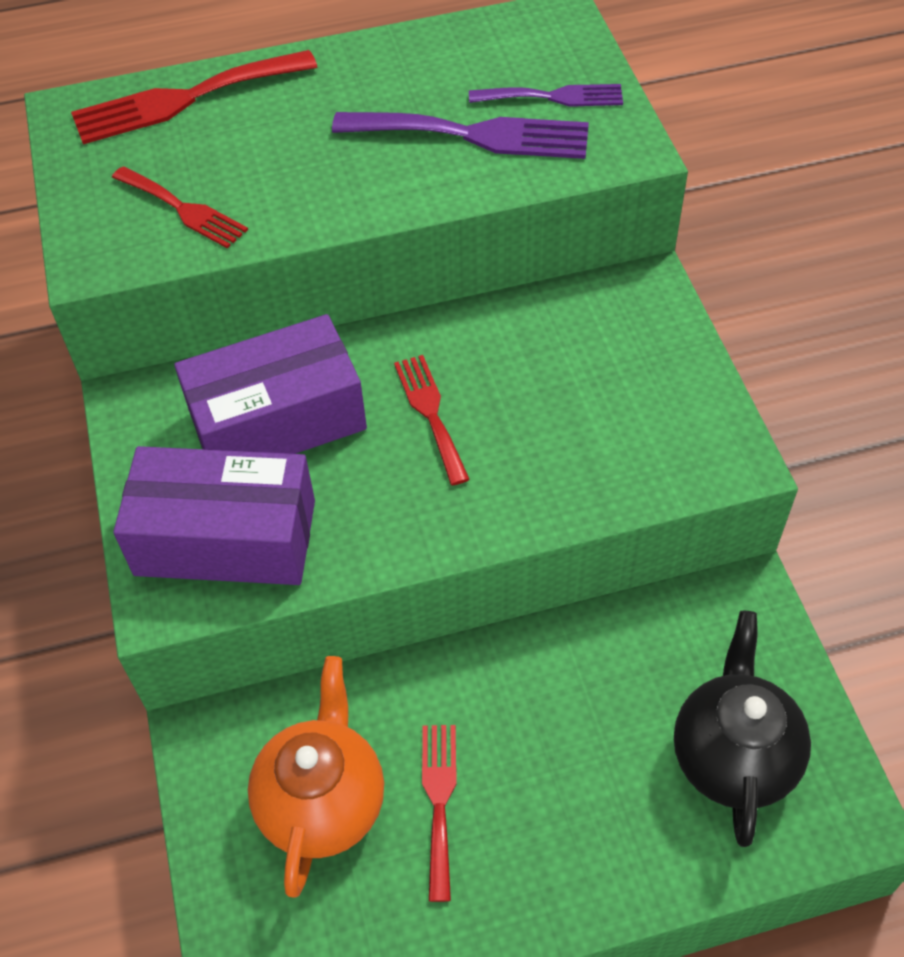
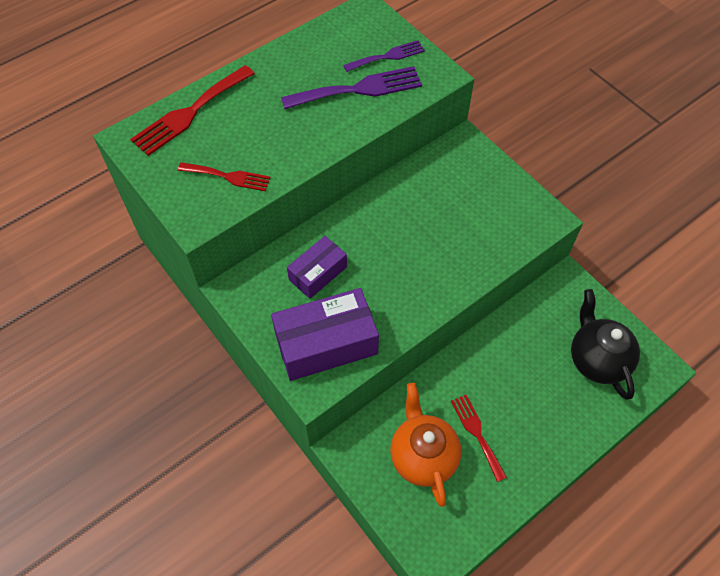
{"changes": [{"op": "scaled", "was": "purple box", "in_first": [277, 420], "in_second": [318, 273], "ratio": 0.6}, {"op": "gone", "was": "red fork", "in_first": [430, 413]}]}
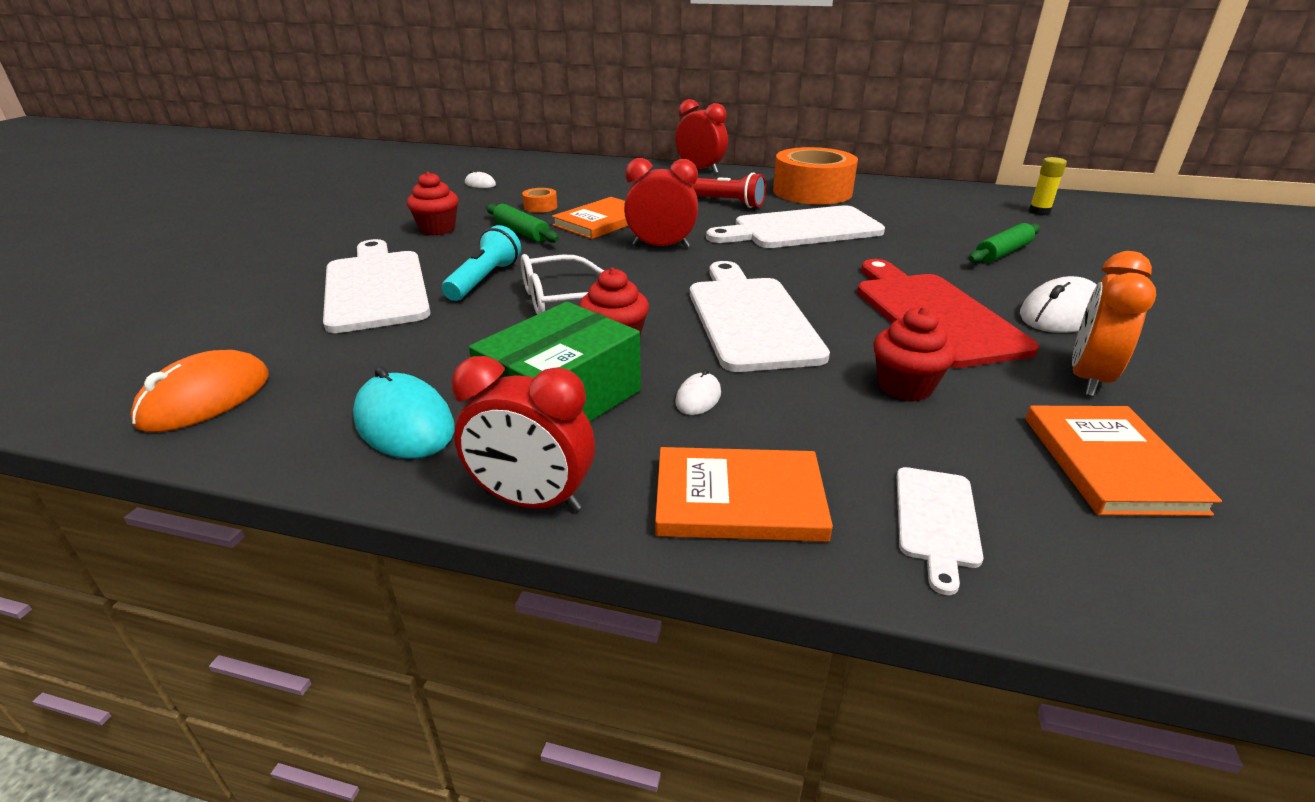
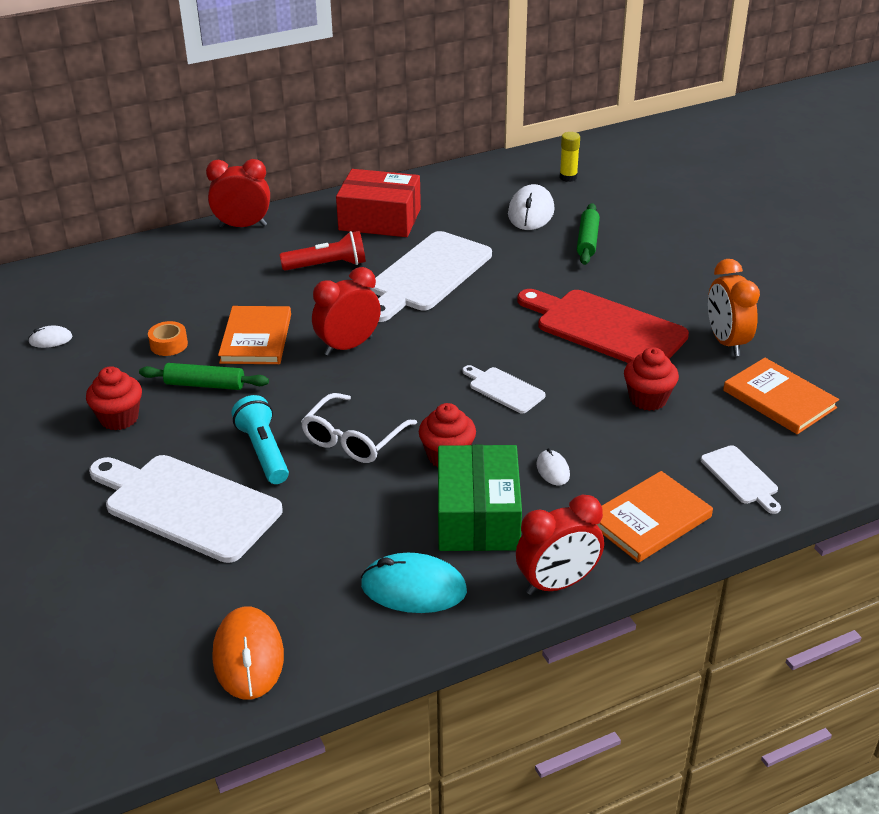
{"changes": [{"op": "scaled", "was": "white cutting board", "in_first": [750, 318], "in_second": [504, 389], "ratio": 0.48}, {"op": "swapped", "was": "orange tape", "now": "red box", "in_first": [812, 192], "in_second": [380, 219]}, {"op": "shifted", "was": "white mouse", "in_first": [1061, 314], "in_second": [531, 212]}]}
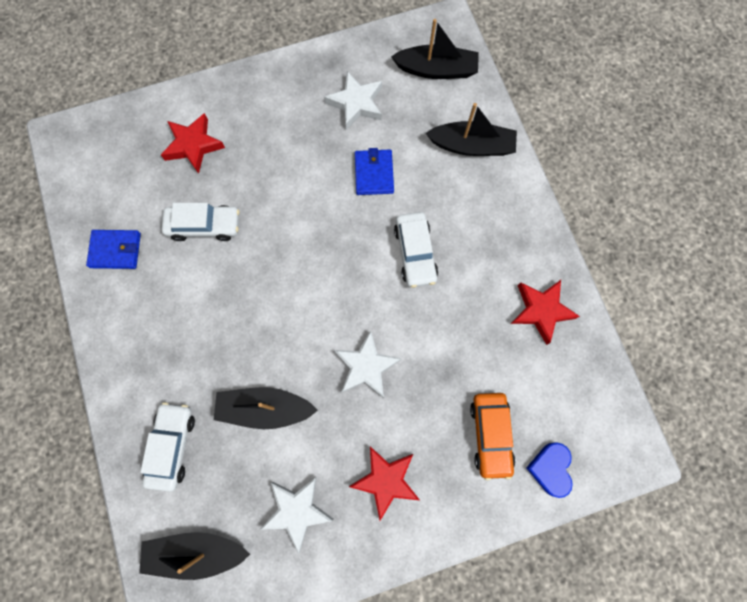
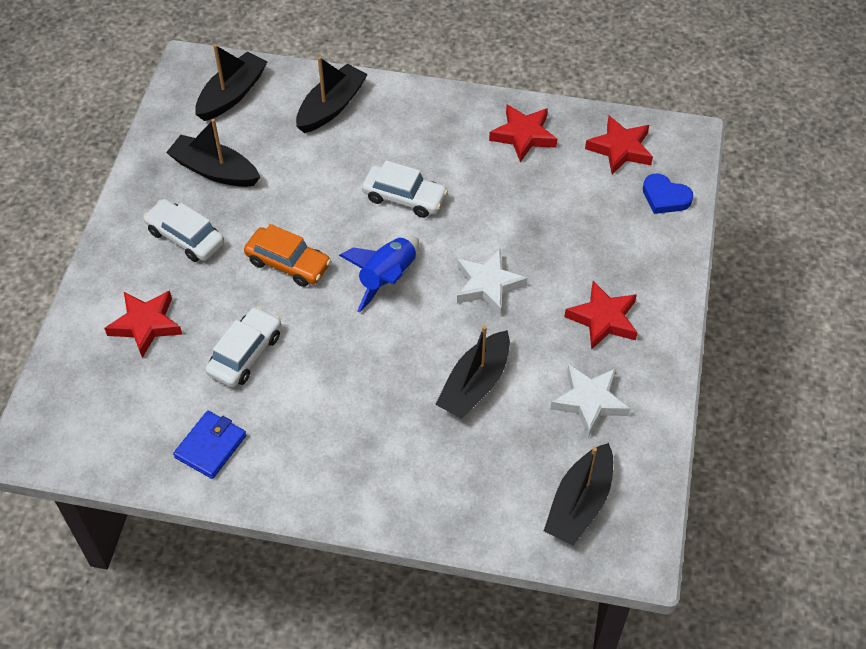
{"changes": [{"op": "shifted", "was": "white car", "in_first": [172, 446], "in_second": [185, 237]}, {"op": "swapped", "was": "white star", "now": "black boat", "in_first": [356, 103], "in_second": [214, 170]}, {"op": "gone", "was": "blue wallet", "in_first": [374, 174]}, {"op": "shifted", "was": "orange car", "in_first": [490, 435], "in_second": [288, 263]}, {"op": "new", "now": "blue rocket", "in_second": [387, 278]}, {"op": "new", "now": "red star", "in_second": [620, 149]}]}
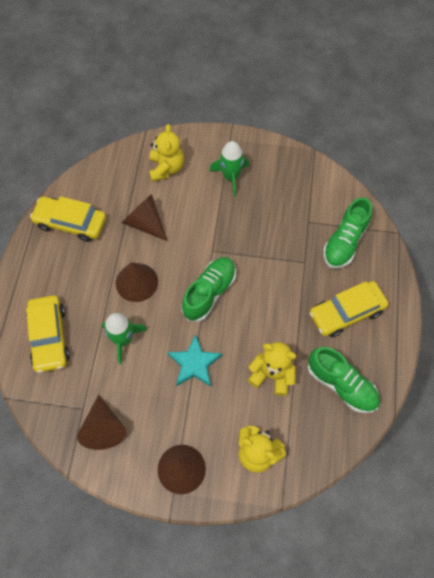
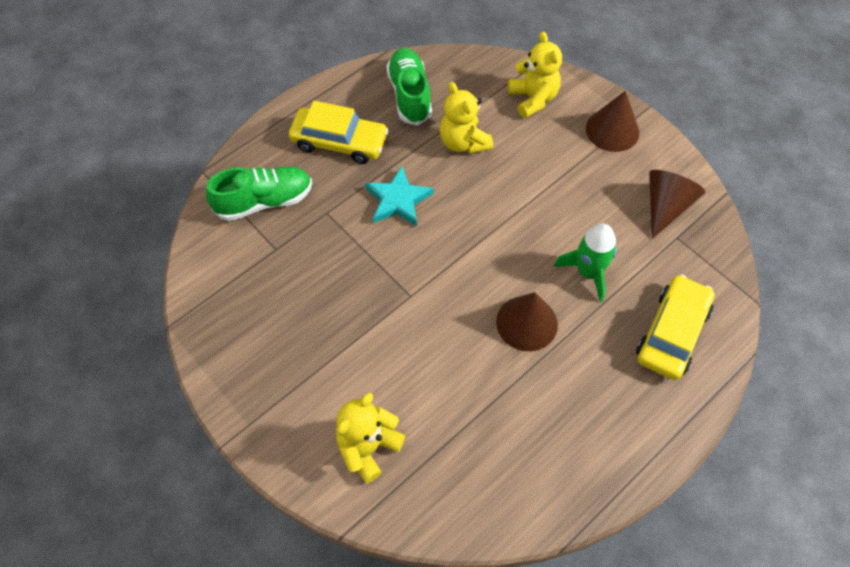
{"changes": [{"op": "gone", "was": "yellow car", "in_first": [71, 223]}, {"op": "gone", "was": "brown cone", "in_first": [145, 223]}, {"op": "shifted", "was": "turquoise star", "in_first": [194, 363], "in_second": [398, 200]}, {"op": "gone", "was": "green shoe", "in_first": [209, 293]}, {"op": "gone", "was": "green rocket", "in_first": [231, 177]}]}
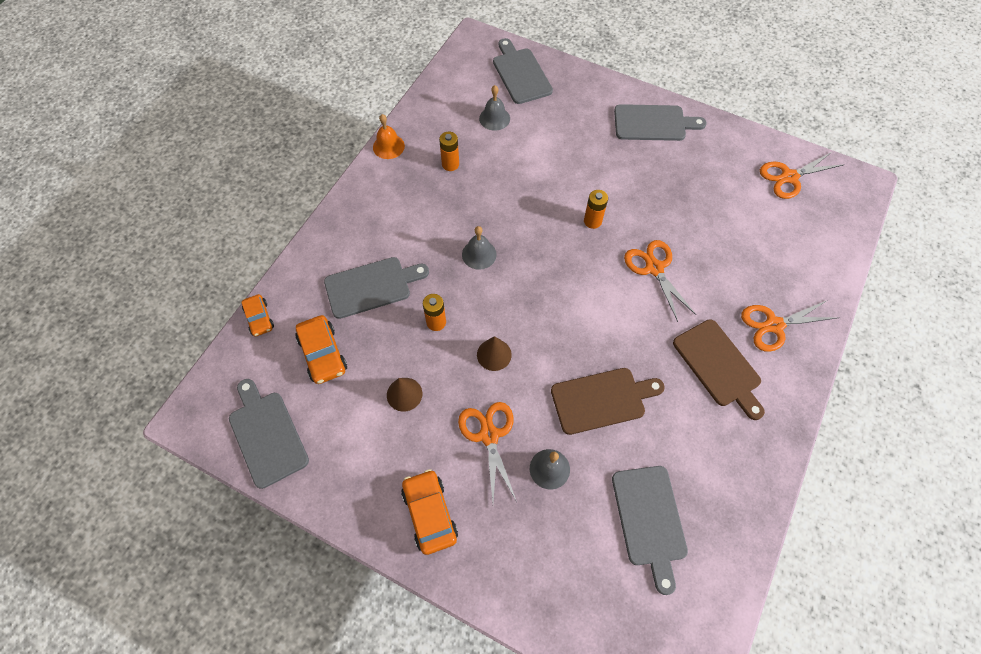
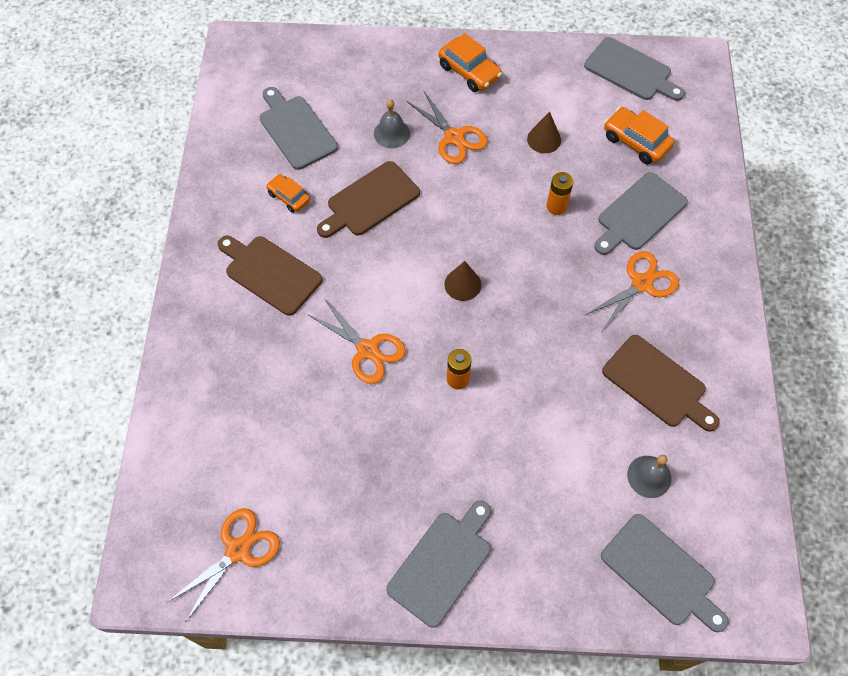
{"changes": [{"op": "shifted", "was": "orange car", "in_first": [259, 318], "in_second": [289, 197]}, {"op": "gone", "was": "orange bell", "in_first": [388, 146]}, {"op": "swapped", "was": "orange battery", "now": "brown cutting board", "in_first": [450, 164], "in_second": [657, 384]}, {"op": "gone", "was": "grey bell", "in_first": [479, 254]}, {"op": "shifted", "was": "brown cone", "in_first": [494, 354], "in_second": [462, 284]}, {"op": "rotated", "was": "grey cutting board", "in_first": [653, 123], "in_second": [442, 564], "clockwise": 150}, {"op": "shifted", "was": "orange scissors", "in_first": [774, 325], "in_second": [641, 283]}]}
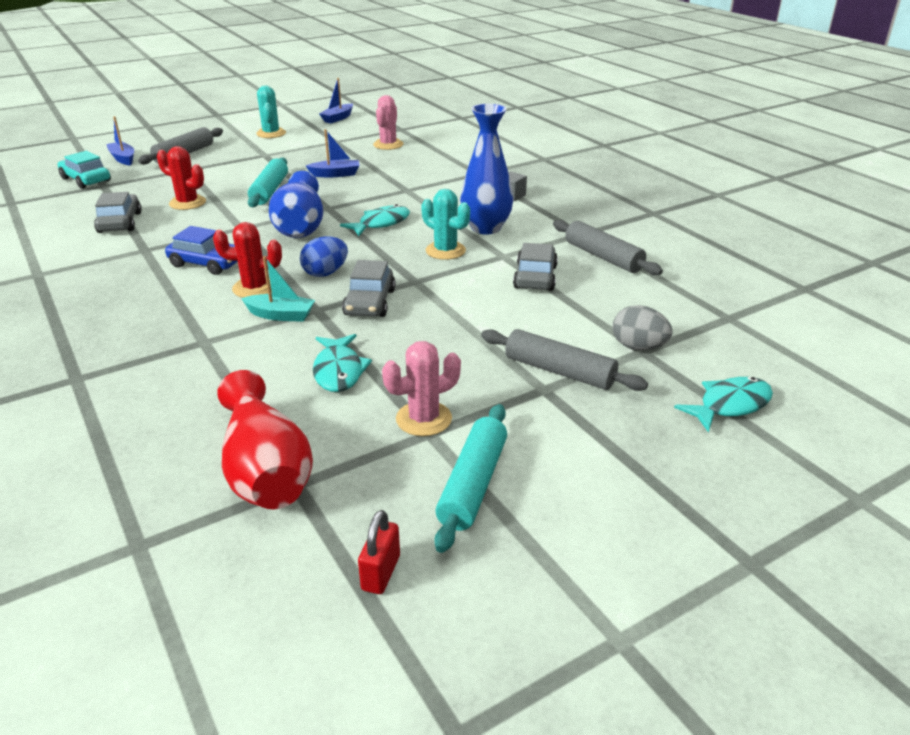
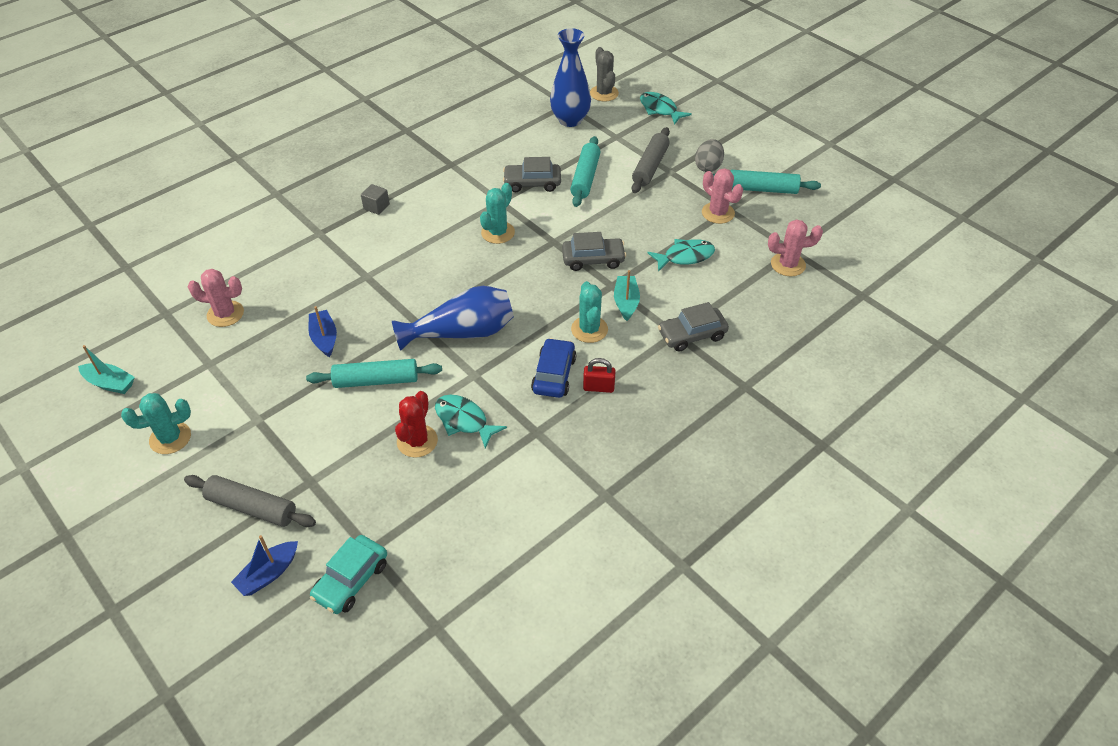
{"changes": [{"op": "shifted", "was": "grey car", "in_first": [120, 222], "in_second": [692, 335]}, {"op": "repainted", "was": "red cactus", "now": "turquoise cactus", "in_first": [254, 288], "in_second": [589, 329]}, {"op": "swapped", "was": "red vase", "now": "pink cactus", "in_first": [265, 469], "in_second": [788, 264]}, {"op": "gone", "was": "blue egg", "in_first": [325, 273]}, {"op": "repainted", "was": "blue boat", "now": "turquoise boat", "in_first": [338, 118], "in_second": [110, 383]}, {"op": "shifted", "was": "turquoise fish", "in_first": [381, 223], "in_second": [464, 421]}, {"op": "shifted", "was": "red padlock", "in_first": [381, 573], "in_second": [598, 387]}, {"op": "shifted", "was": "blue vase", "in_first": [486, 228], "in_second": [570, 120]}, {"op": "gone", "was": "grey rolling pin", "in_first": [603, 257]}, {"op": "shifted", "was": "grey egg", "in_first": [638, 347], "in_second": [708, 167]}, {"op": "new", "now": "turquoise rolling pin", "in_second": [585, 178]}, {"op": "new", "now": "grey cactus", "in_second": [604, 93]}]}
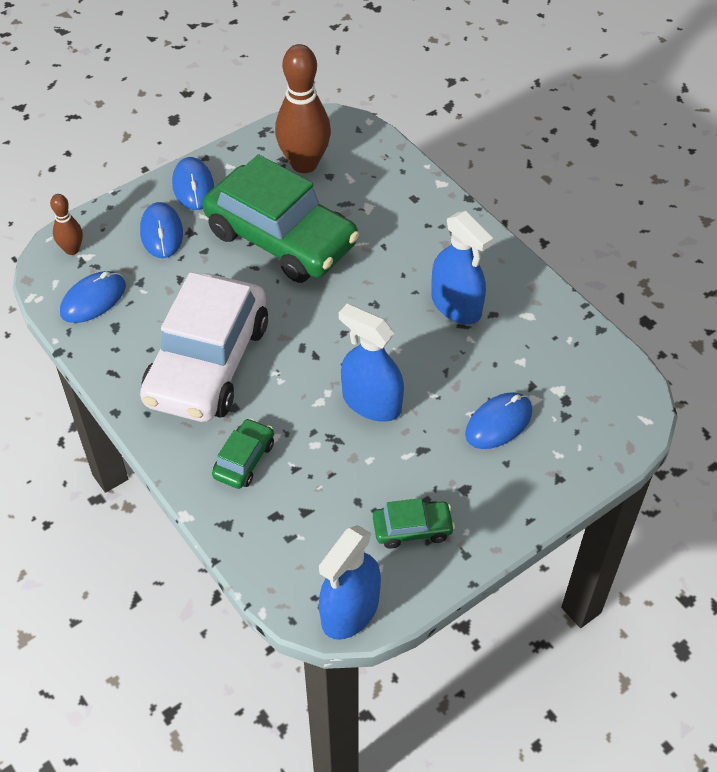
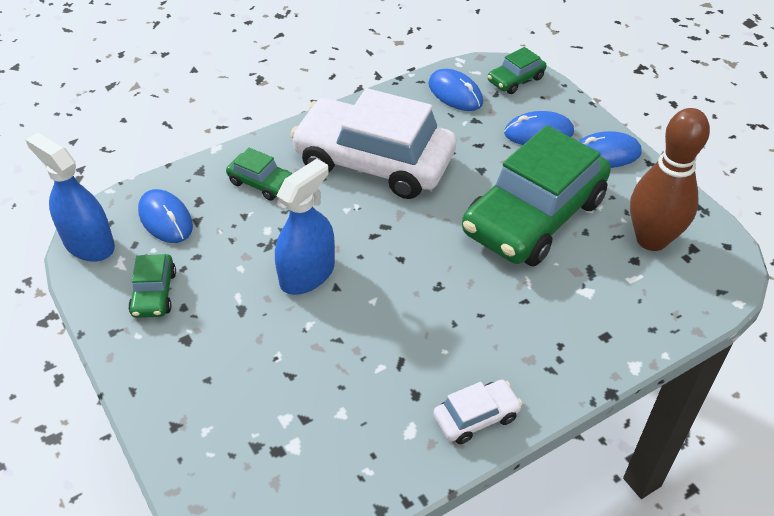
{"changes": [{"op": "swapped", "was": "brown bowling pin", "now": "green car", "in_first": [72, 249], "in_second": [515, 80]}, {"op": "gone", "was": "blue spray bottle", "in_first": [456, 305]}, {"op": "shifted", "was": "blue mouse", "in_first": [498, 423], "in_second": [165, 219]}, {"op": "new", "now": "white car", "in_second": [476, 417]}]}
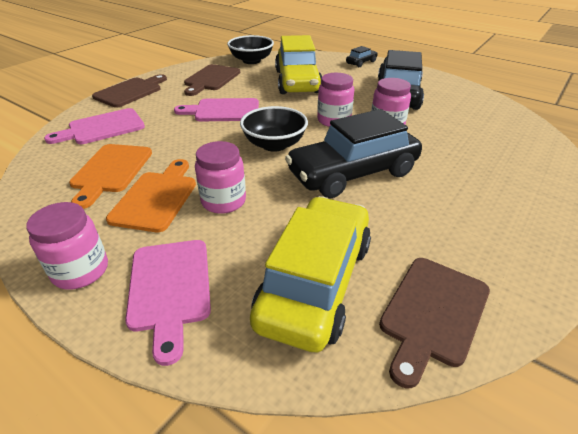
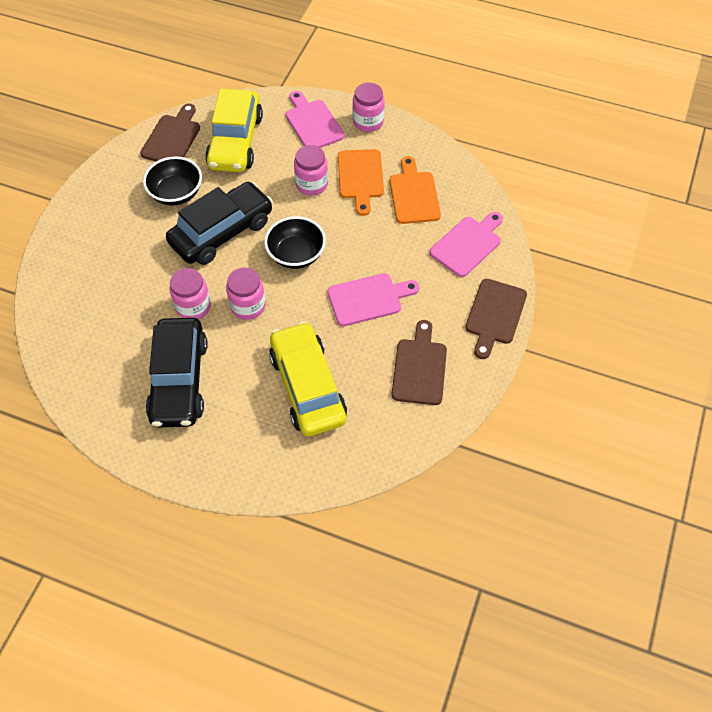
{"changes": [{"op": "shifted", "was": "black bowl", "in_first": [251, 61], "in_second": [176, 193]}, {"op": "gone", "was": "black car", "in_first": [361, 62]}]}
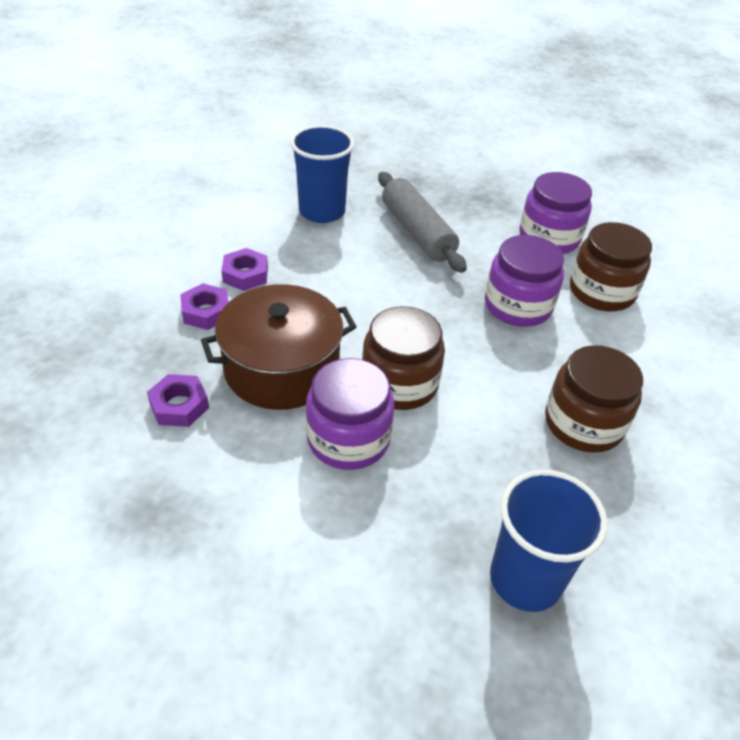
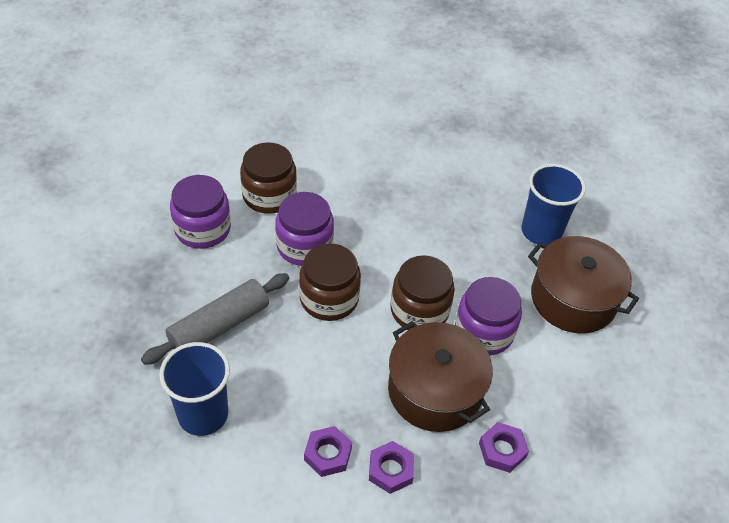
{"changes": [{"op": "shifted", "was": "brown jar", "in_first": [583, 423], "in_second": [329, 298]}, {"op": "new", "now": "brown pot", "in_second": [573, 299]}]}
